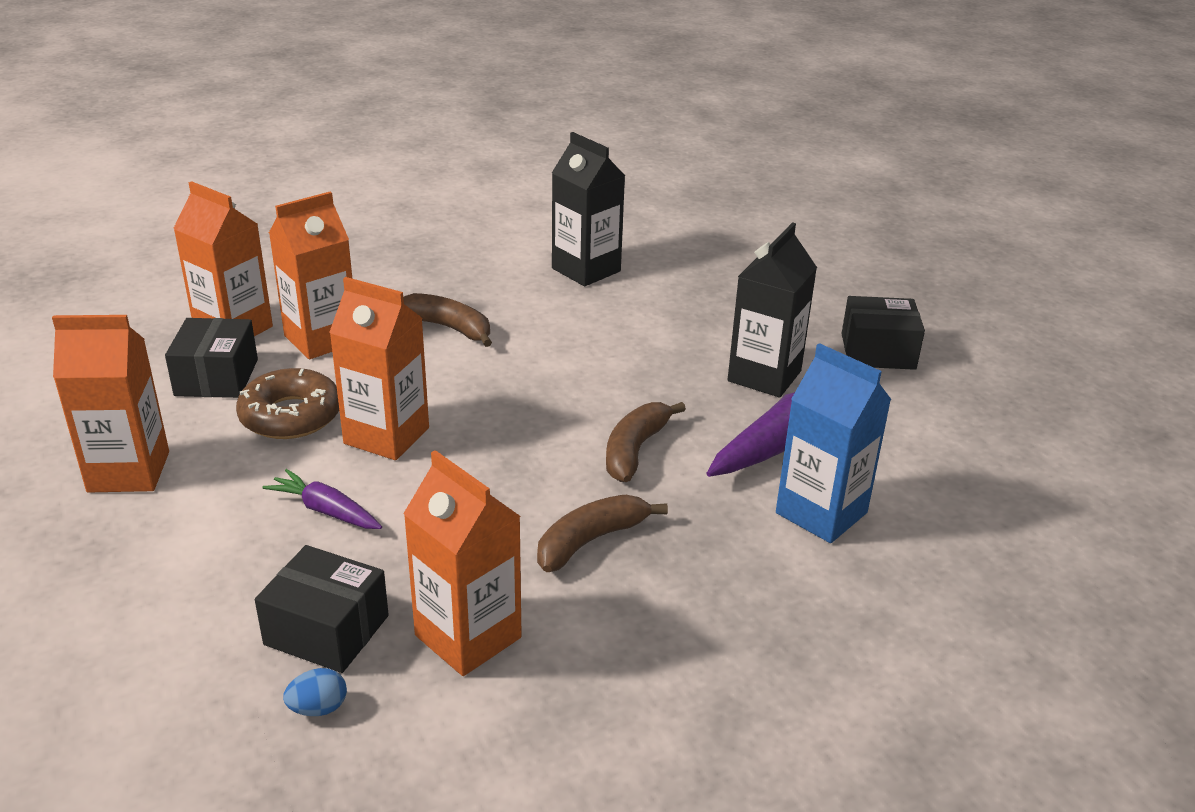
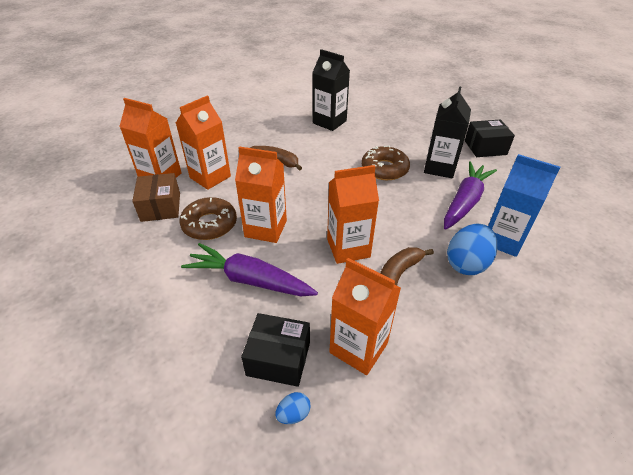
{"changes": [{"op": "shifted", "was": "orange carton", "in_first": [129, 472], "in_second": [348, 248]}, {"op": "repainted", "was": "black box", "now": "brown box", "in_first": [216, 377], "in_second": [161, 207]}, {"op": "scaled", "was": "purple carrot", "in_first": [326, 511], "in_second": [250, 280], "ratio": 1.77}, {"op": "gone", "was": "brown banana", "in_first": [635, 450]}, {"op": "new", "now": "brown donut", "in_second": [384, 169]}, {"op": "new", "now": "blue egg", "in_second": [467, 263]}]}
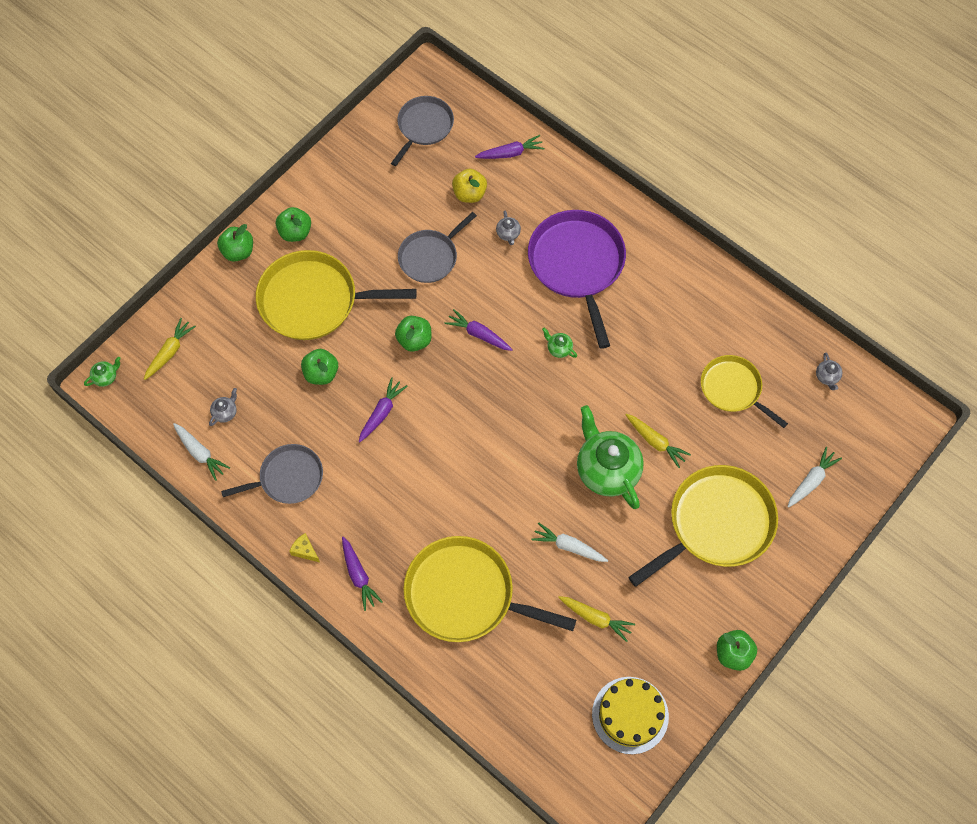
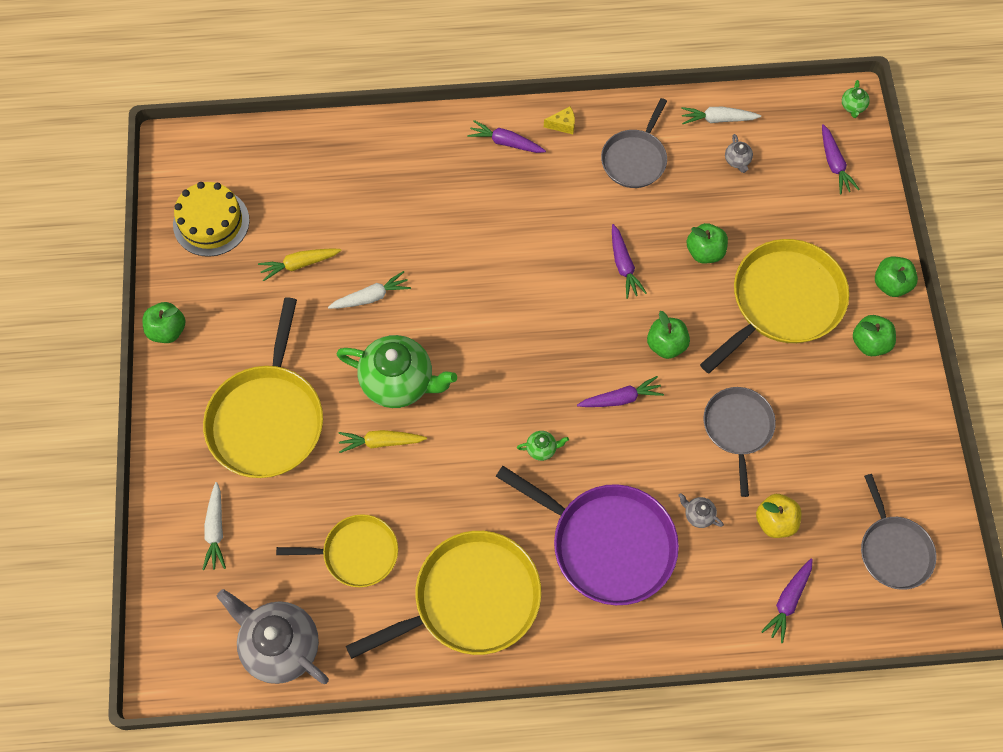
{"changes": [{"op": "repainted", "was": "yellow carrot", "now": "purple carrot", "in_first": [170, 352], "in_second": [834, 164]}, {"op": "shifted", "was": "yellow pan", "in_first": [465, 594], "in_second": [470, 599]}, {"op": "scaled", "was": "grey teapot", "in_first": [827, 377], "in_second": [280, 646], "ratio": 2.47}]}
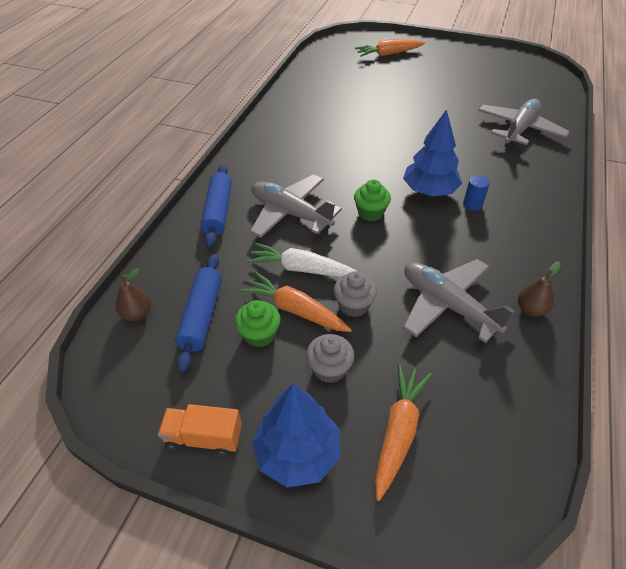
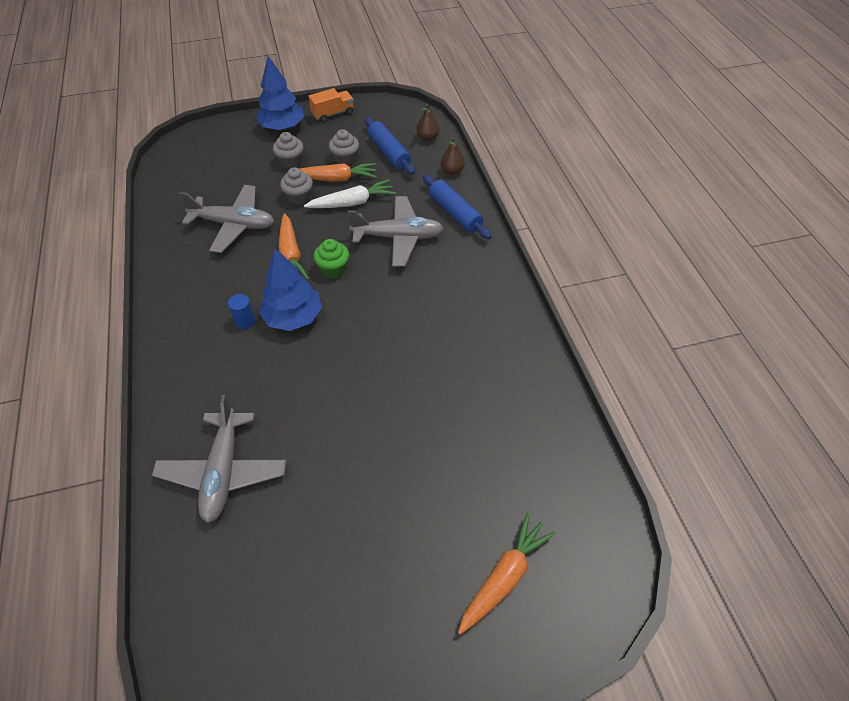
{"changes": [{"op": "repainted", "was": "green cupcake", "now": "grey cupcake", "in_first": [259, 334], "in_second": [345, 159]}, {"op": "shifted", "was": "orange carrot", "in_first": [398, 431], "in_second": [291, 255]}, {"op": "shifted", "was": "brown pear", "in_first": [531, 309], "in_second": [452, 171]}]}
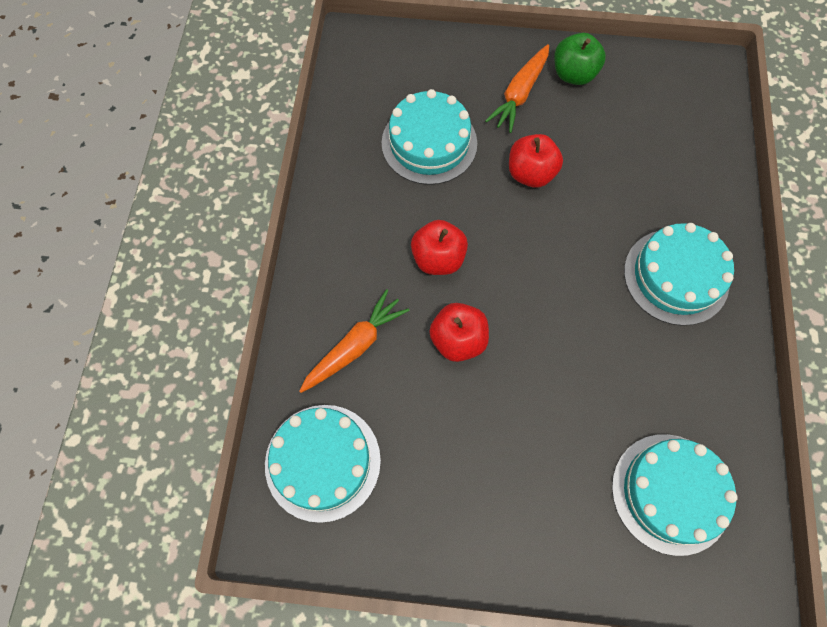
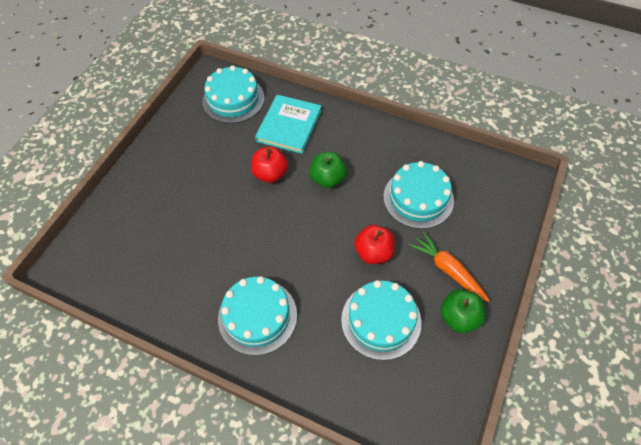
{"changes": [{"op": "swapped", "was": "orange carrot", "now": "turquoise book", "in_first": [355, 346], "in_second": [289, 126]}, {"op": "repainted", "was": "red apple", "now": "green apple", "in_first": [438, 258], "in_second": [328, 179]}, {"op": "shifted", "was": "turquoise cake", "in_first": [670, 493], "in_second": [381, 320]}]}
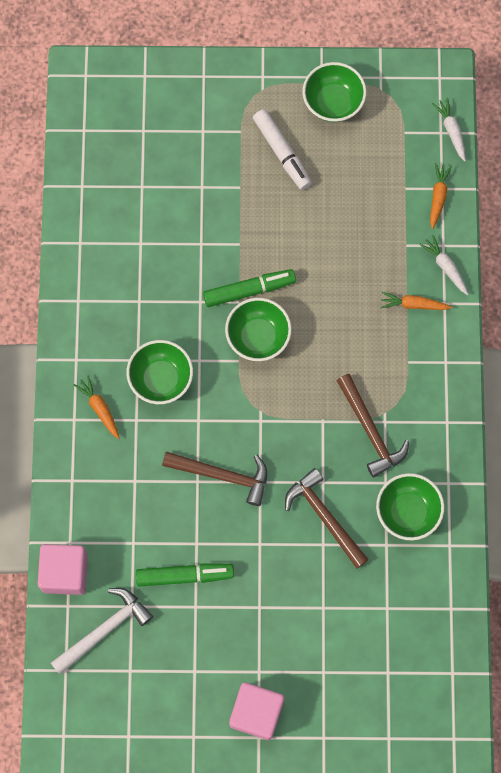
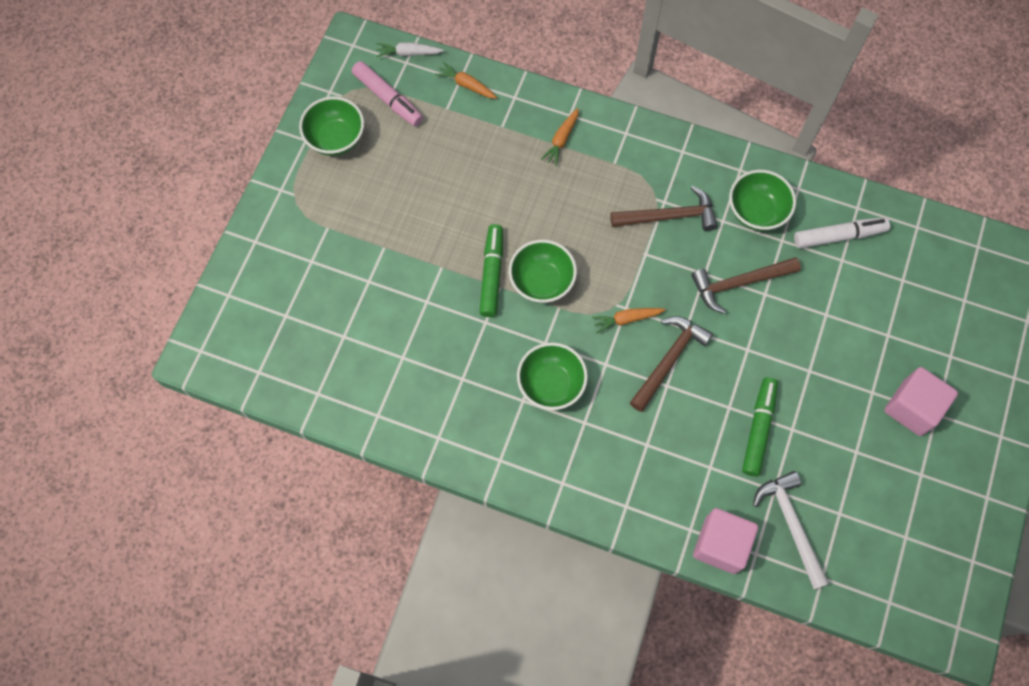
{"changes": [{"op": "shifted", "was": "orange carrot", "in_first": [99, 408], "in_second": [626, 319]}, {"op": "shifted", "was": "white marker", "in_first": [282, 153], "in_second": [839, 236]}, {"op": "gone", "was": "white carrot", "in_first": [445, 267]}, {"op": "new", "now": "pink marker", "in_second": [388, 98]}]}
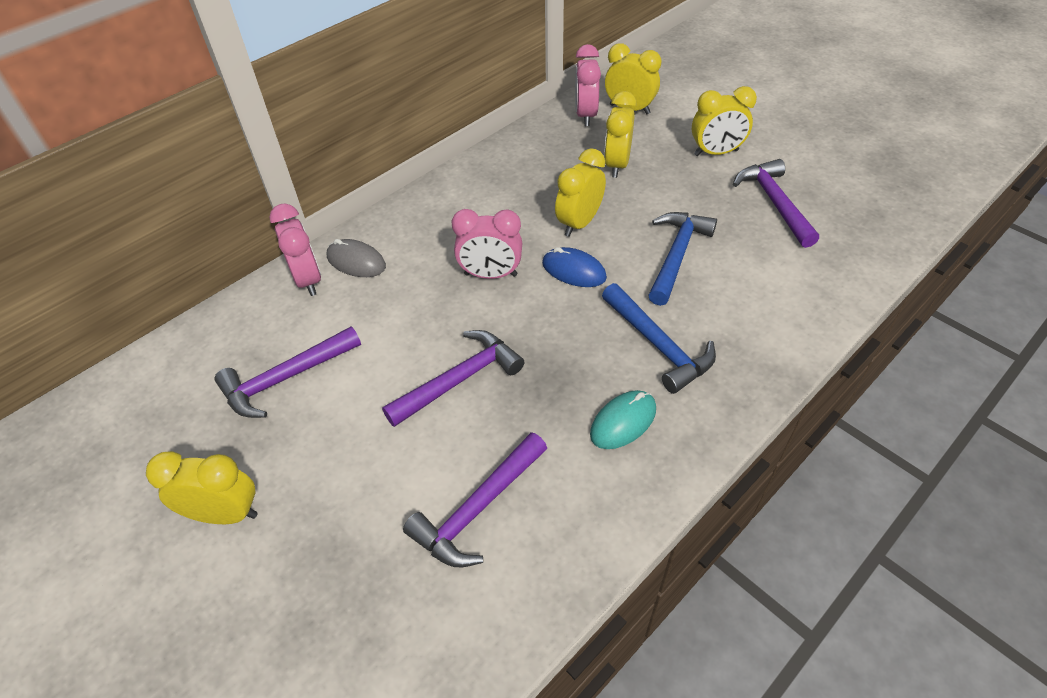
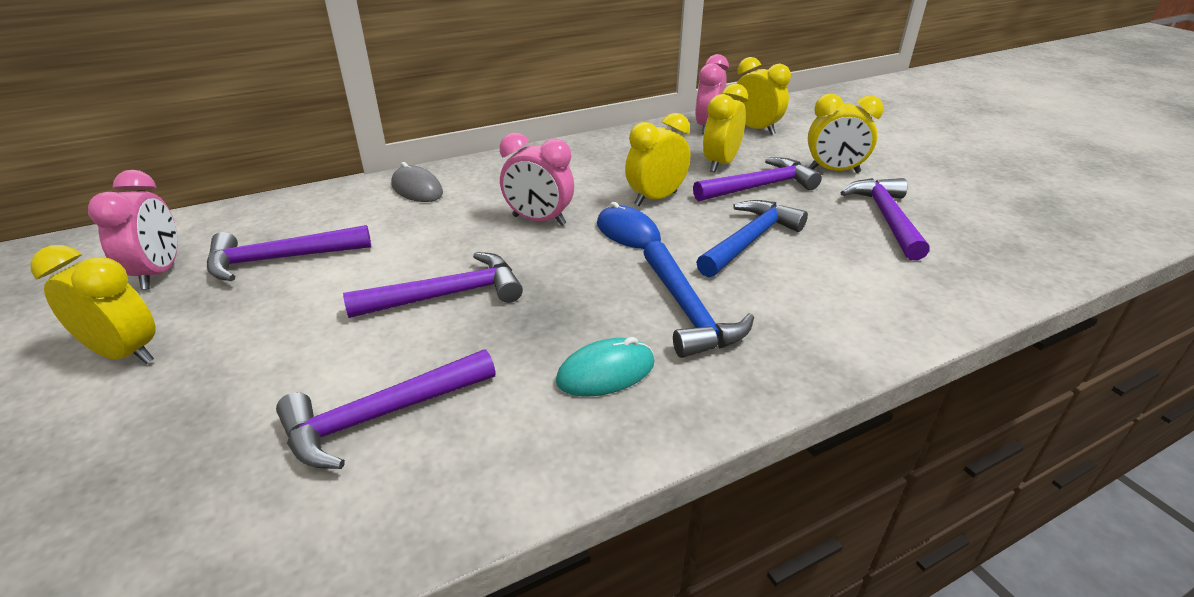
{"changes": [{"op": "shifted", "was": "pink clock", "in_first": [308, 280], "in_second": [159, 273]}, {"op": "new", "now": "purple hammer", "in_second": [760, 187]}]}
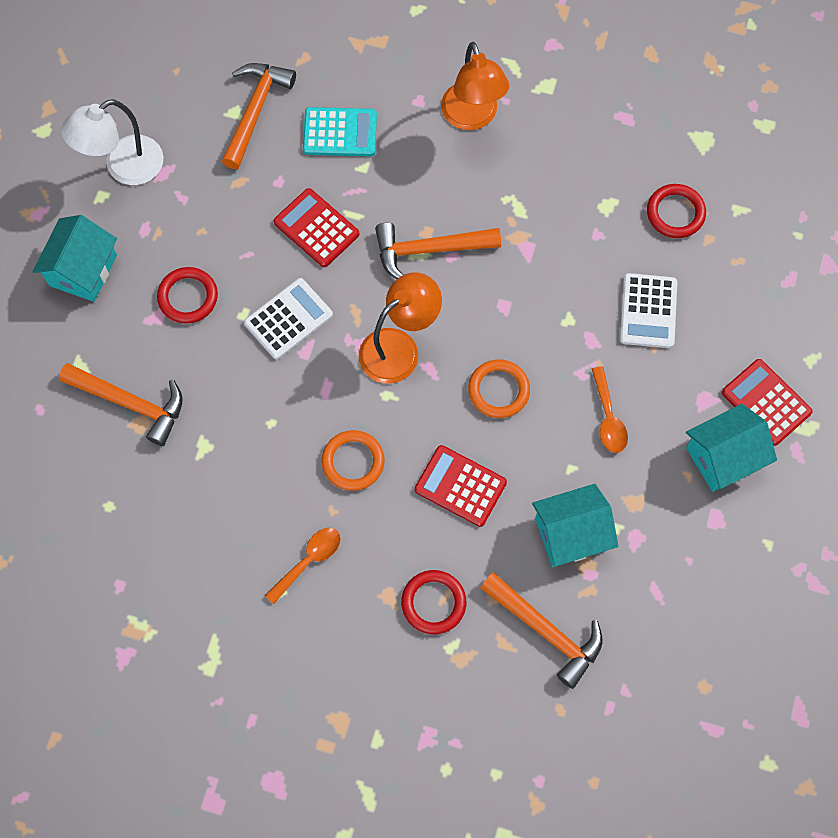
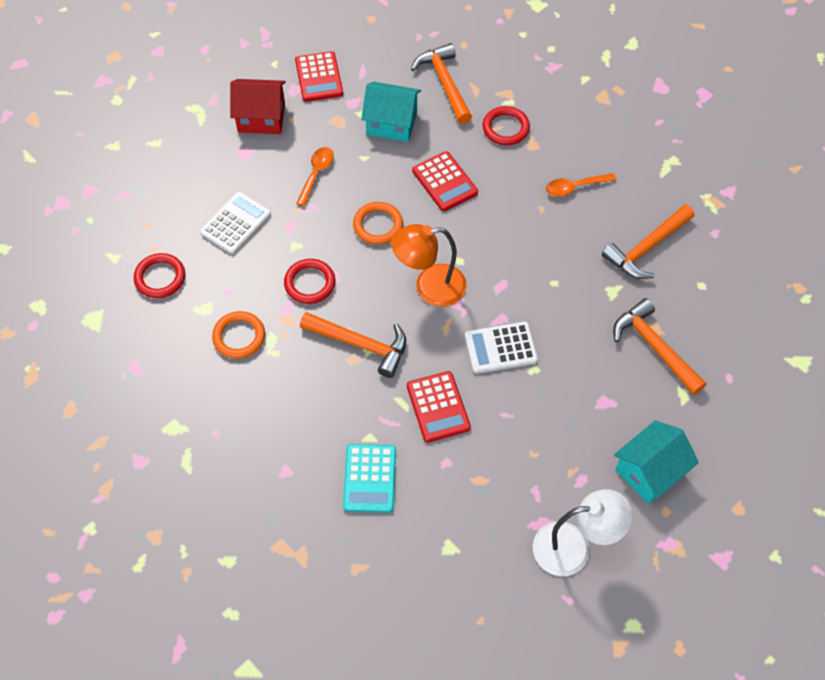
{"changes": [{"op": "shifted", "was": "red ring", "in_first": [188, 297], "in_second": [310, 283]}, {"op": "shifted", "was": "orange hammer", "in_first": [255, 111], "in_second": [646, 248]}, {"op": "rotated", "was": "turquoise calculator", "in_first": [340, 133], "in_second": [369, 478], "clockwise": -120}, {"op": "shifted", "was": "orange ring", "in_first": [353, 462], "in_second": [239, 337]}, {"op": "gone", "was": "orange lamp", "in_first": [472, 117]}, {"op": "repainted", "was": "turquoise house", "now": "red house", "in_first": [723, 457], "in_second": [261, 118]}, {"op": "shifted", "was": "red calculator", "in_first": [766, 402], "in_second": [319, 77]}]}
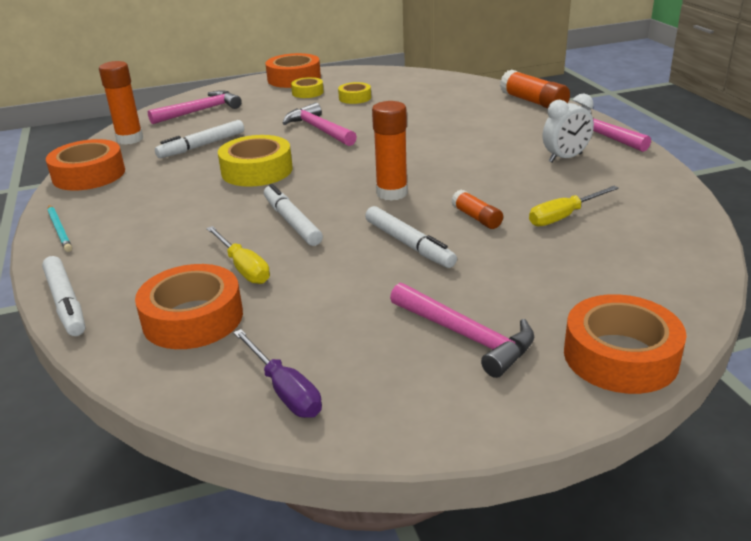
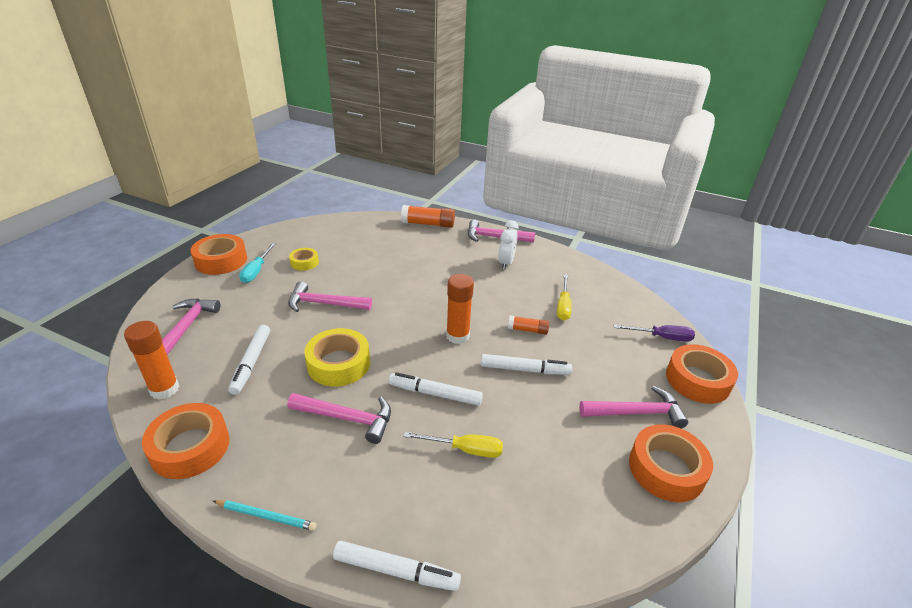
{"changes": [{"op": "shifted", "was": "orange tape", "in_first": [193, 318], "in_second": [666, 469]}, {"op": "shifted", "was": "purple screwdriver", "in_first": [284, 390], "in_second": [661, 337]}, {"op": "swapped", "was": "yellow tape", "now": "turquoise screwdriver", "in_first": [307, 92], "in_second": [256, 271]}, {"op": "new", "now": "pink hammer", "in_second": [347, 418]}]}
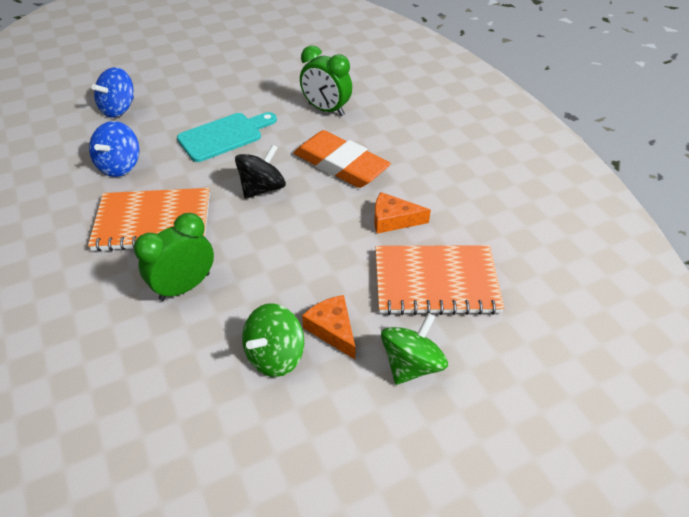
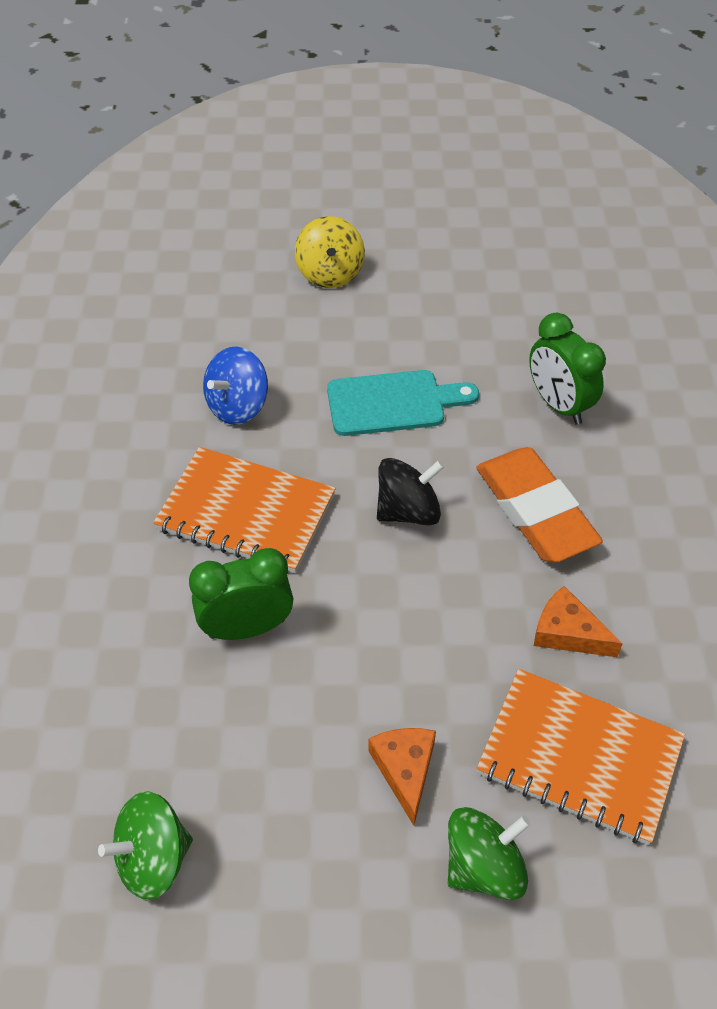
{"changes": [{"op": "gone", "was": "blue spinning top", "in_first": [119, 109]}, {"op": "shifted", "was": "green spinning top", "in_first": [275, 356], "in_second": [153, 859]}, {"op": "new", "now": "yellow spinning top", "in_second": [330, 273]}]}
